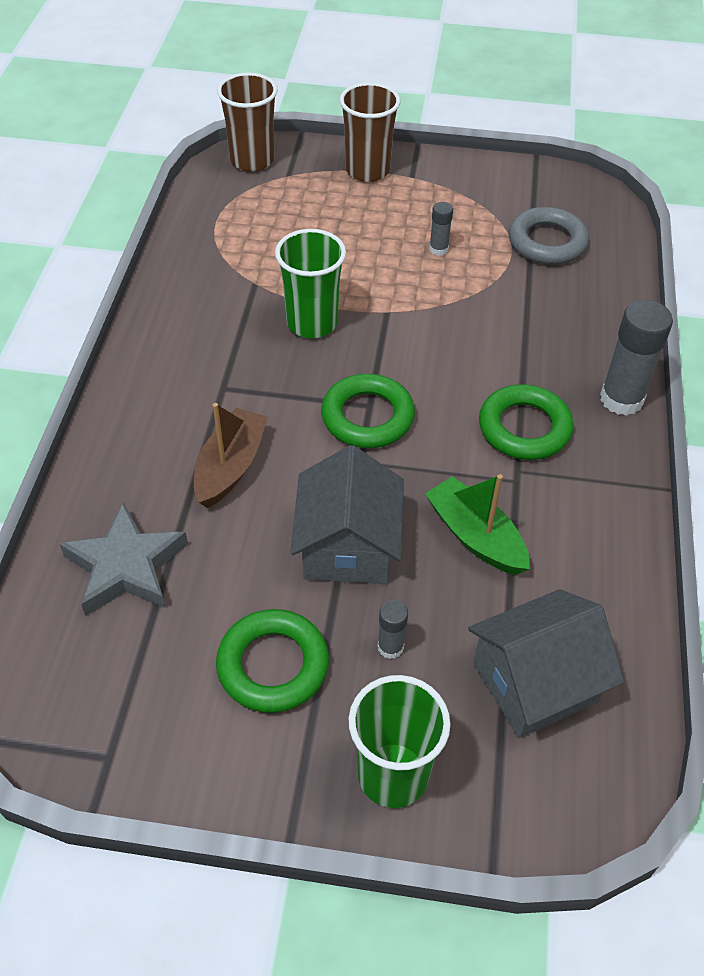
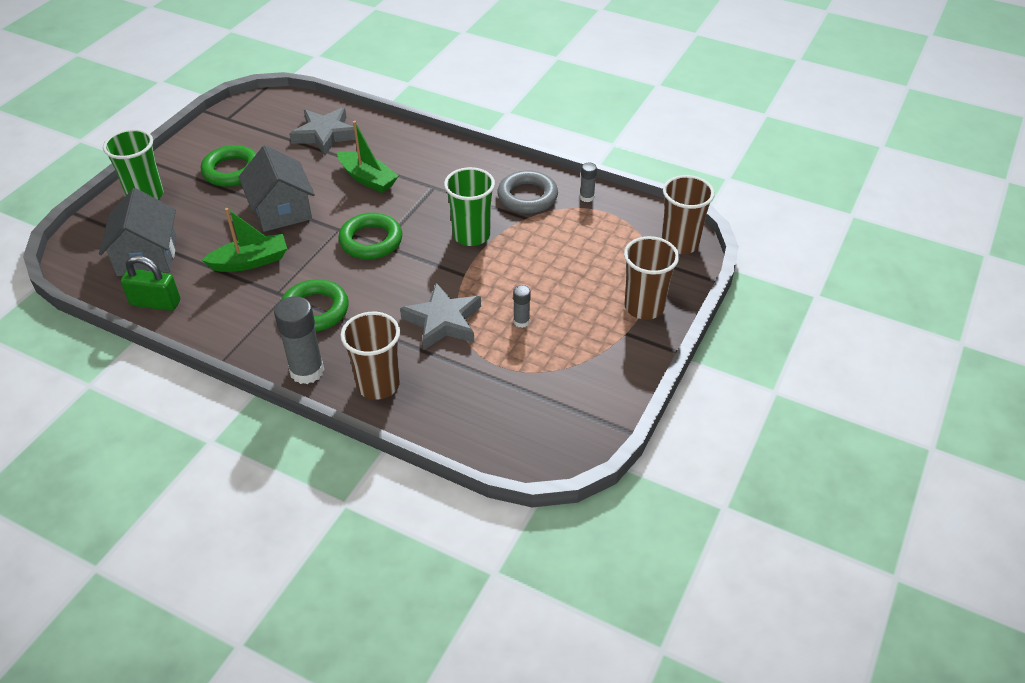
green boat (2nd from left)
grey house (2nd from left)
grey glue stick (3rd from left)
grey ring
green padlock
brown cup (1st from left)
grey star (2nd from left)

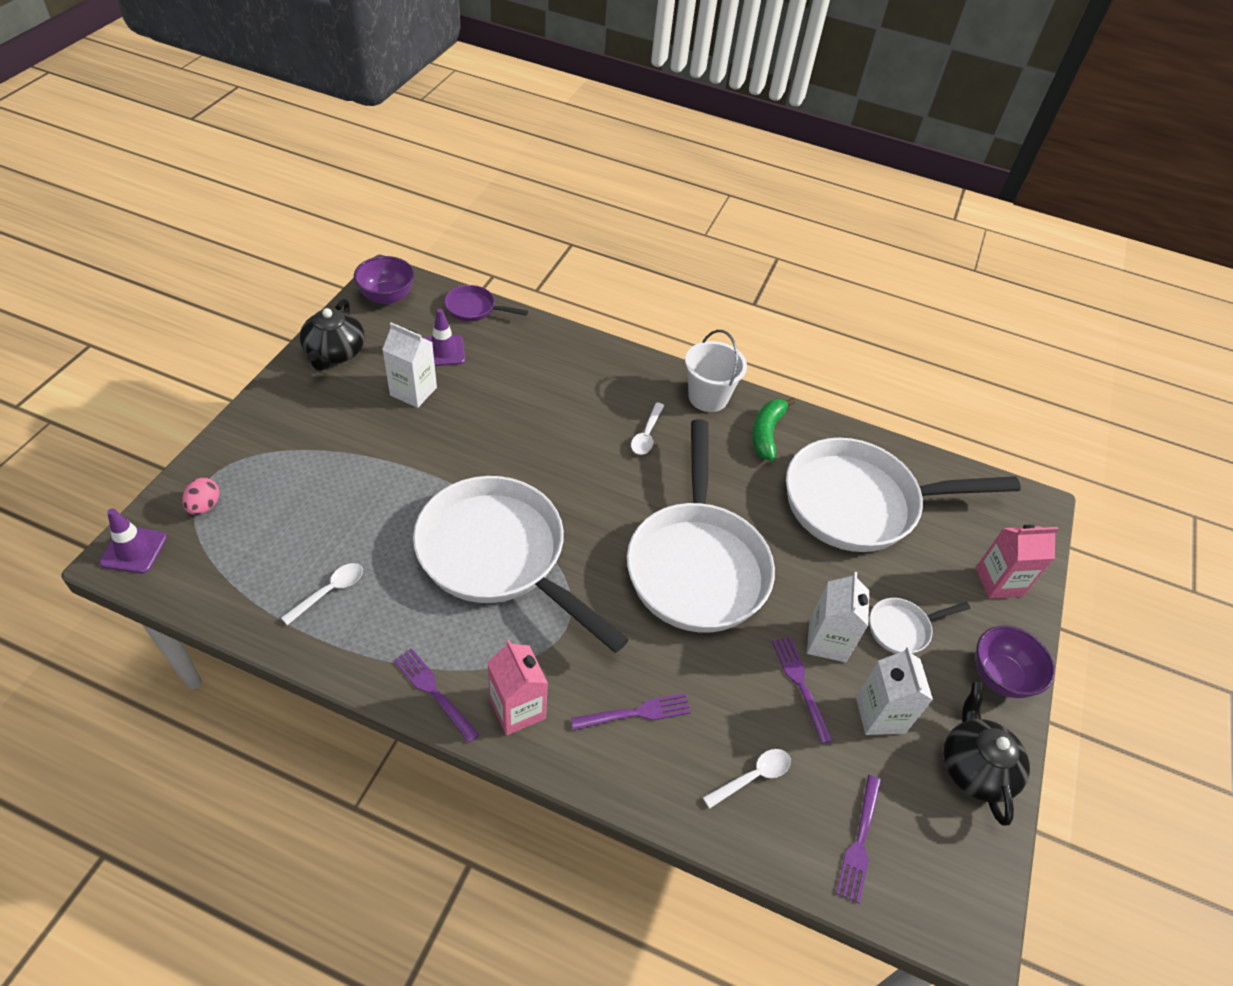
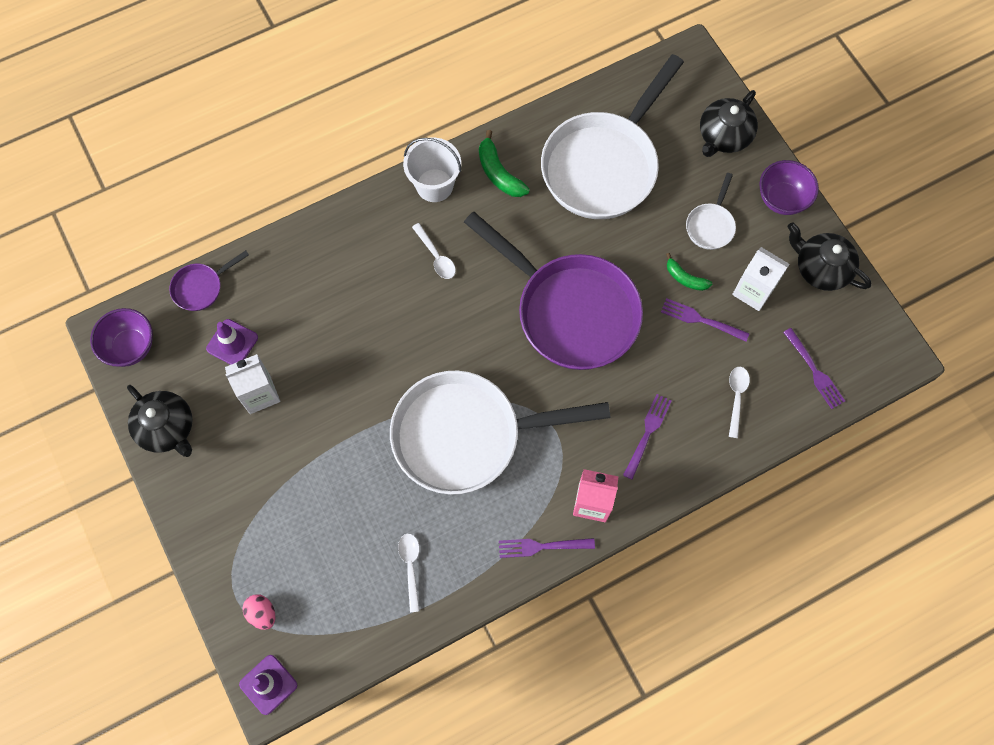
purple pan (2nd from left)
green banana (2nd from left)
black teapot (2nd from left)

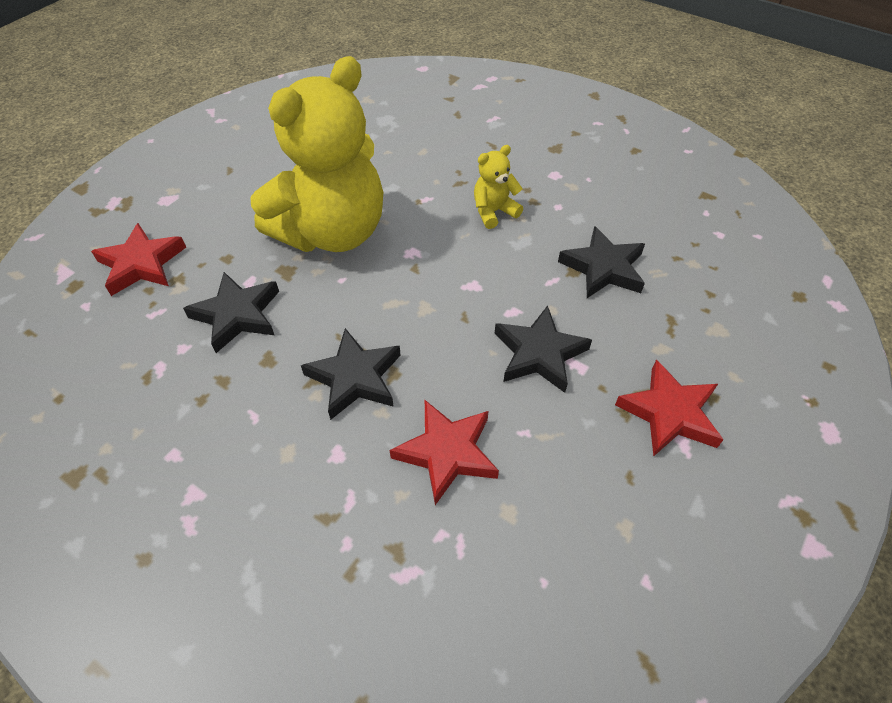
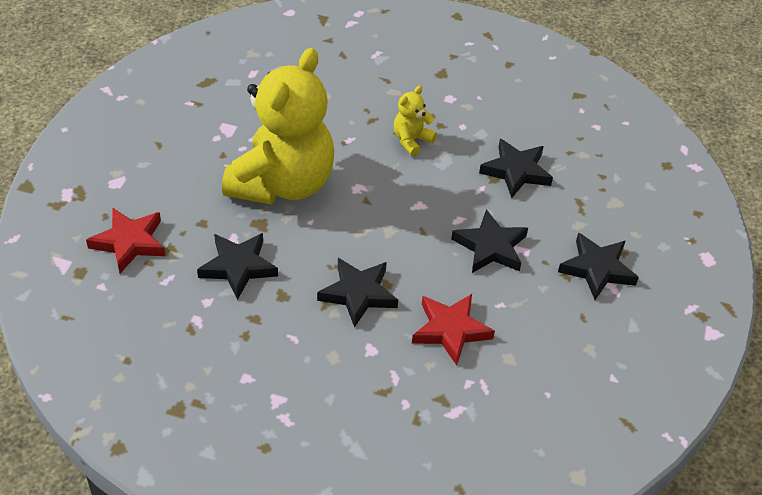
black star (5th from left)

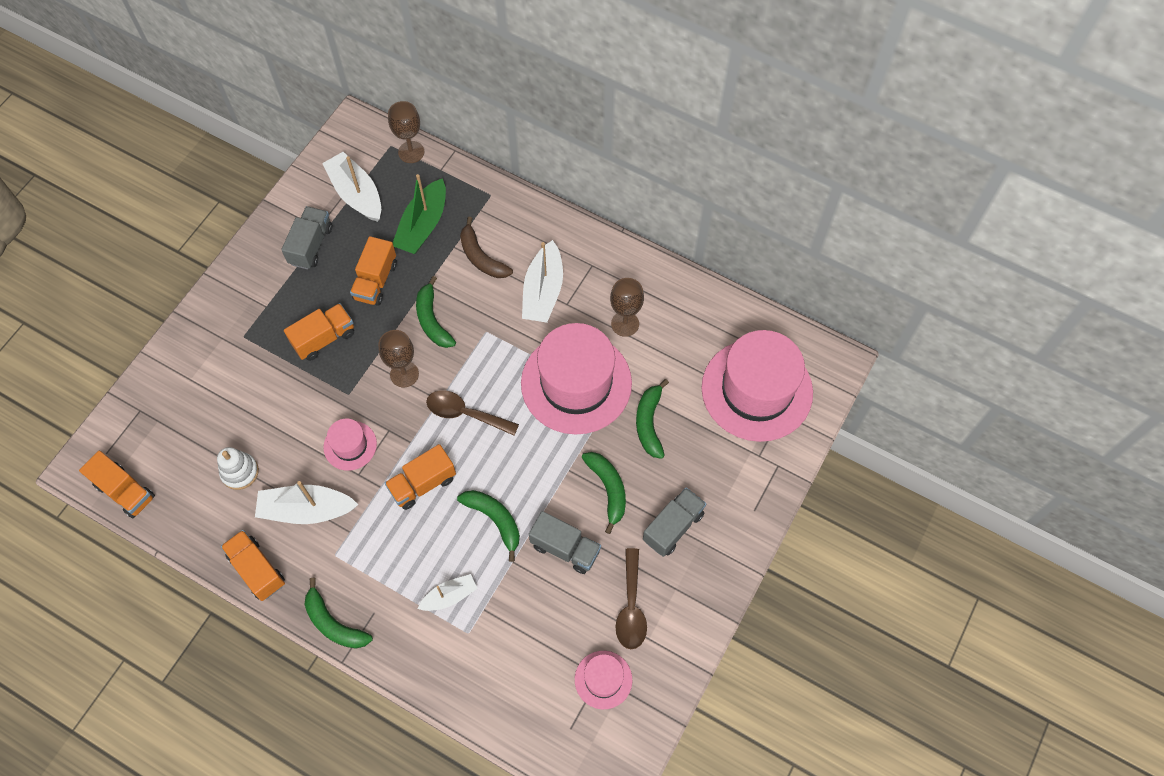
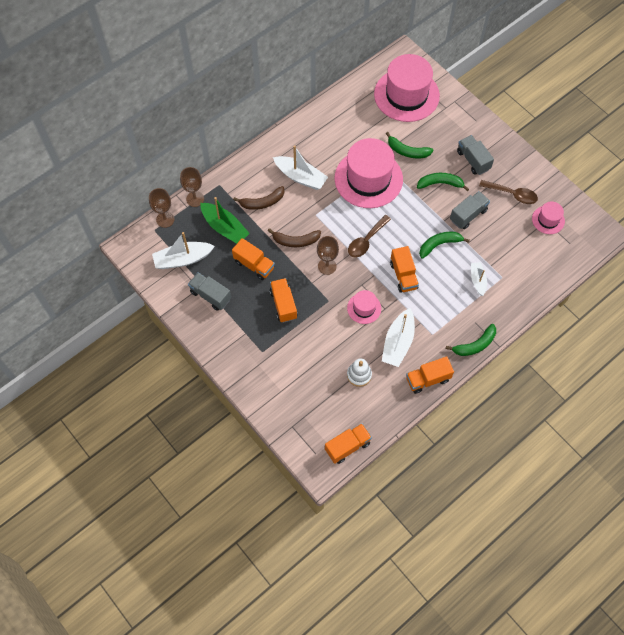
brown banana (2nd from left)
brown goblet (2nd from left)

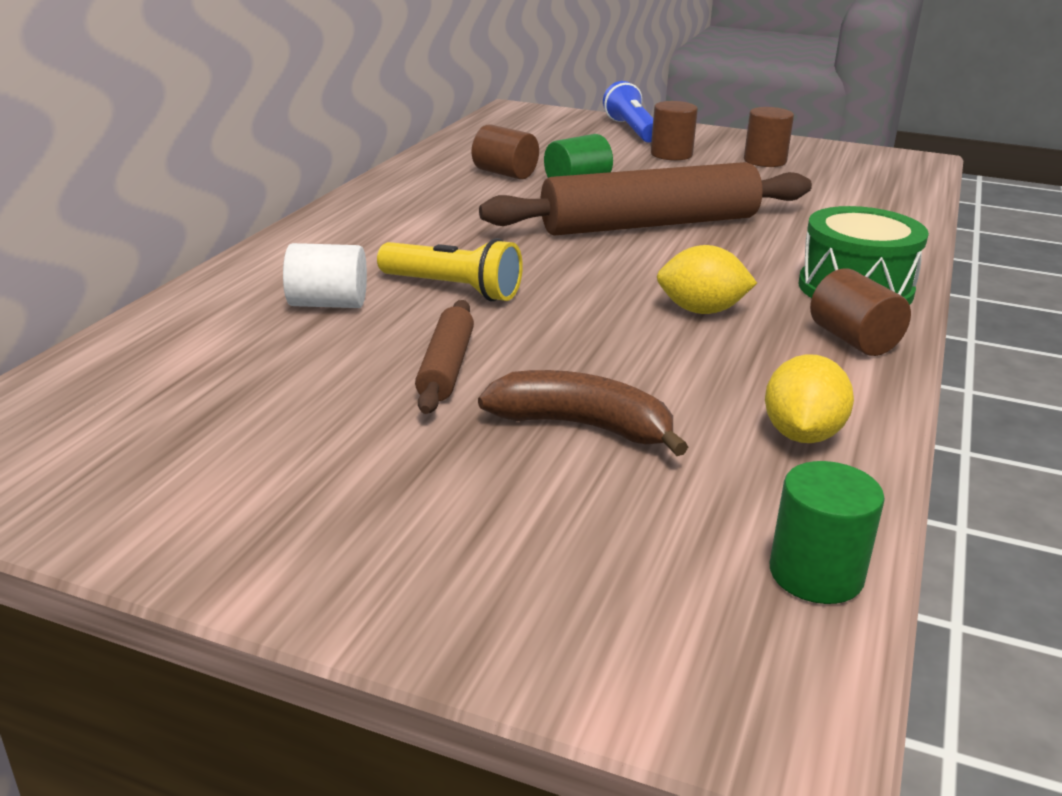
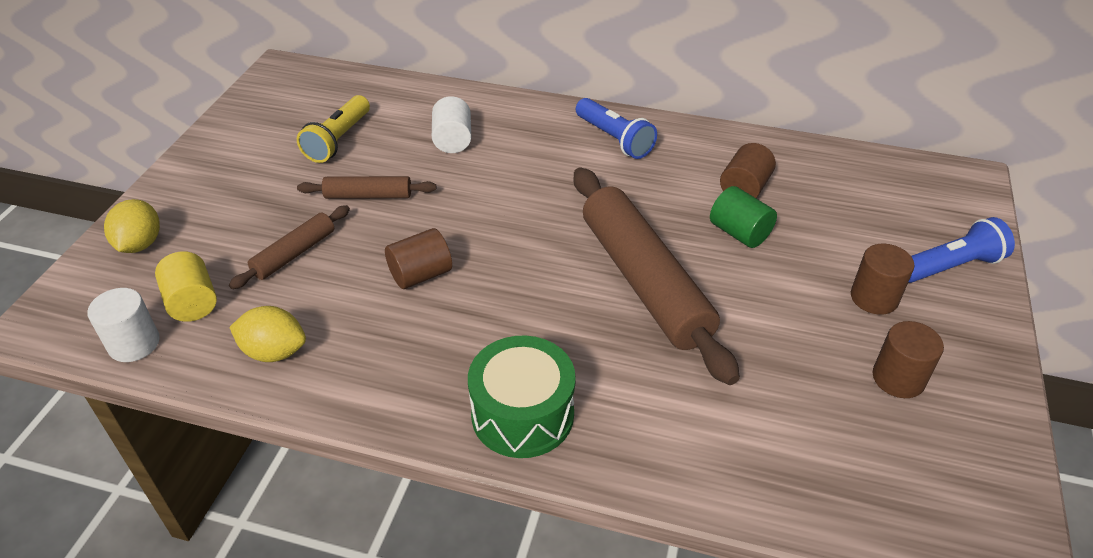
yellow flashlight
brown rolling pin (1st from left)
yellow lemon (1st from left)
white cylinder (1st from left)
brown cylinder (1st from left)
yellow cylinder
blue flashlight (1st from left)

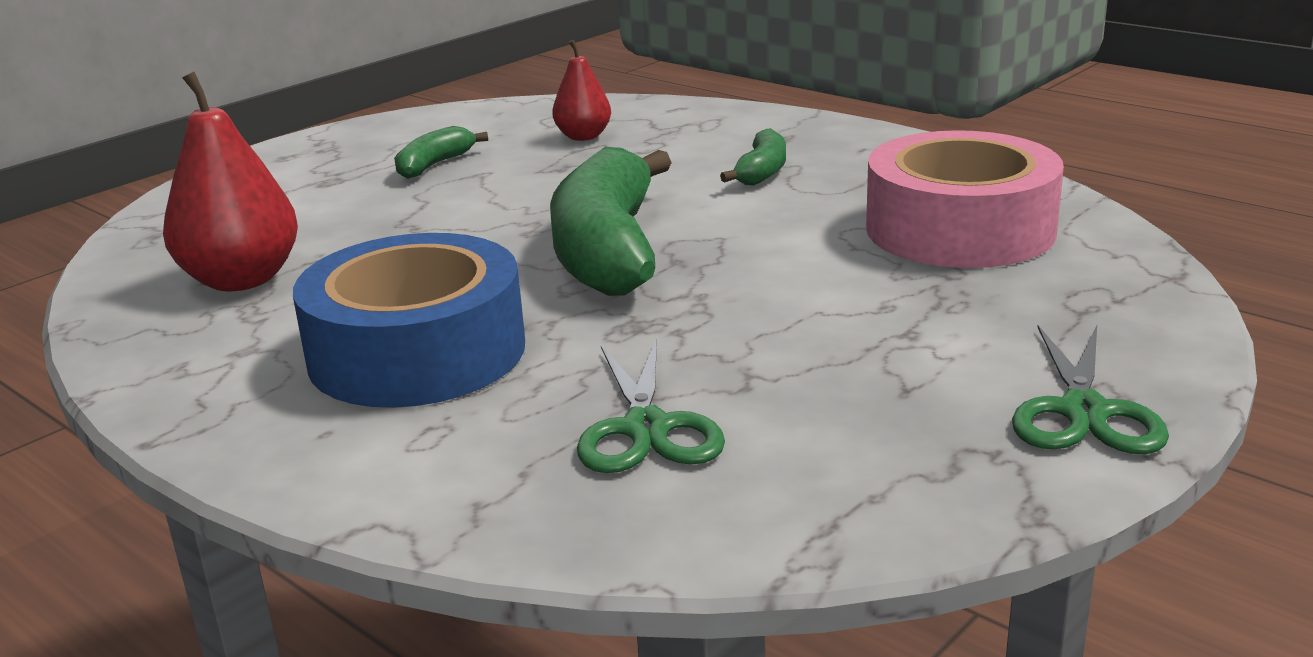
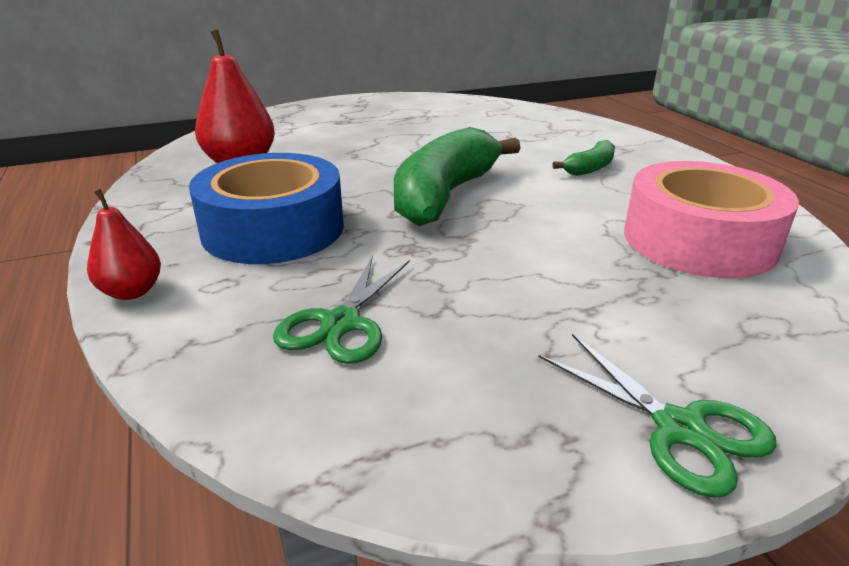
green banana (1st from left in the first image)
red pear (1st from left)
green scissors (2nd from left)

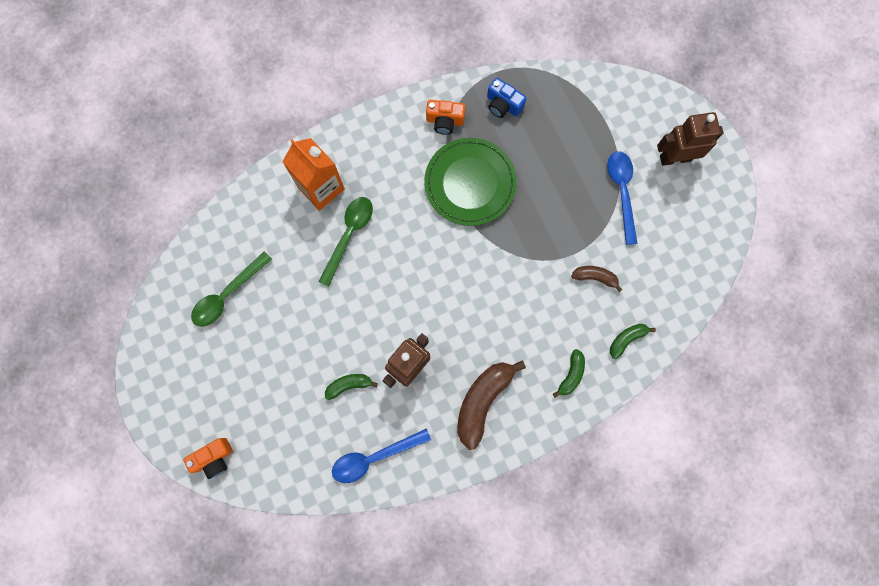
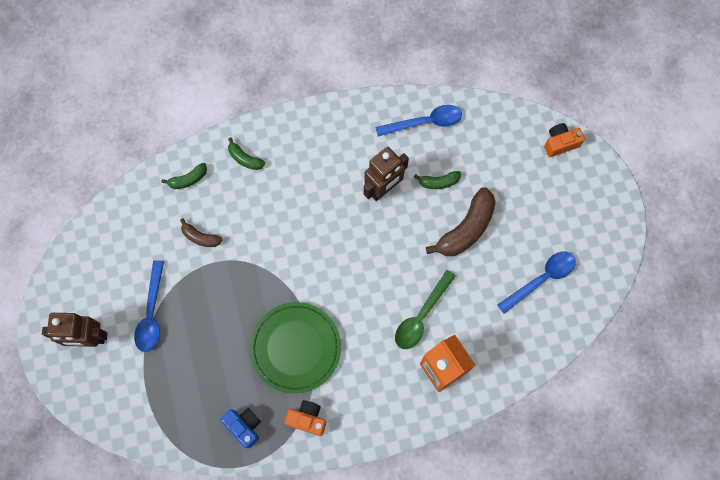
blue spoon (3rd from left)
brown banana (2nd from left)
green banana (2nd from left)

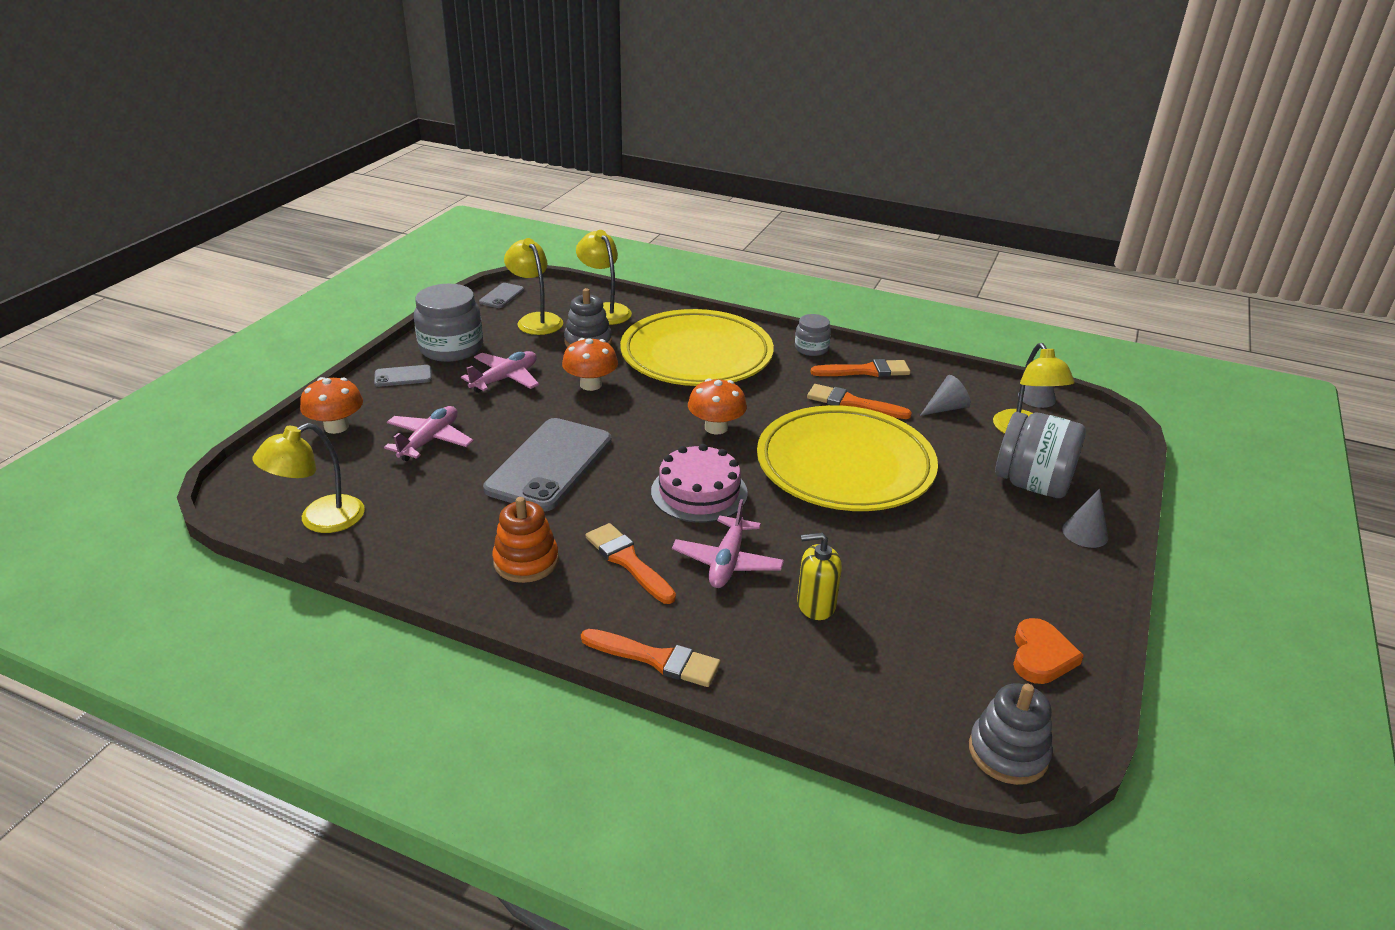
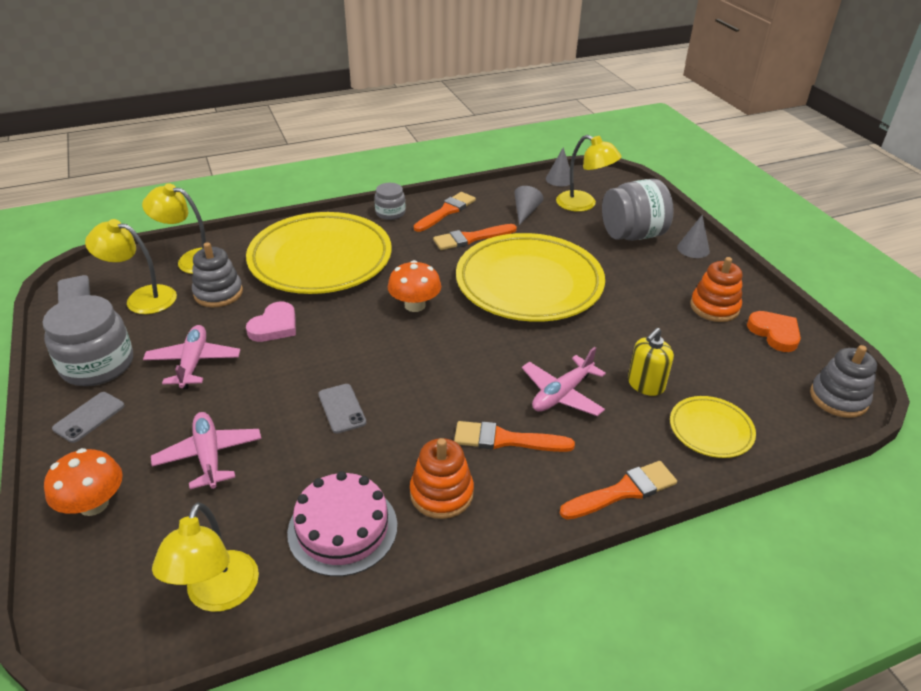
grey phone (3rd from left)
pink heart
pink cake
pink plane (3rd from left)
yellow plate (3rd from left)
orange stacking toy (2nd from left)

